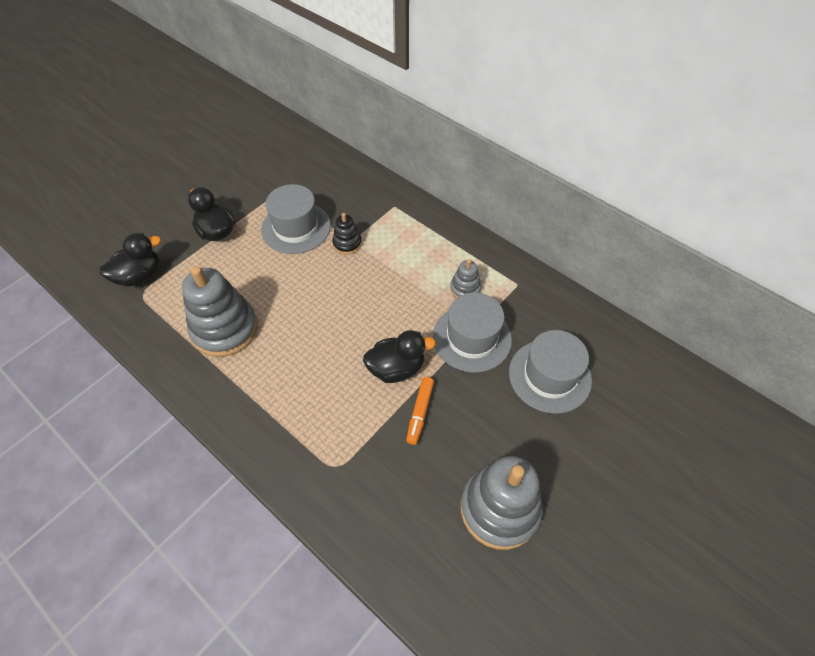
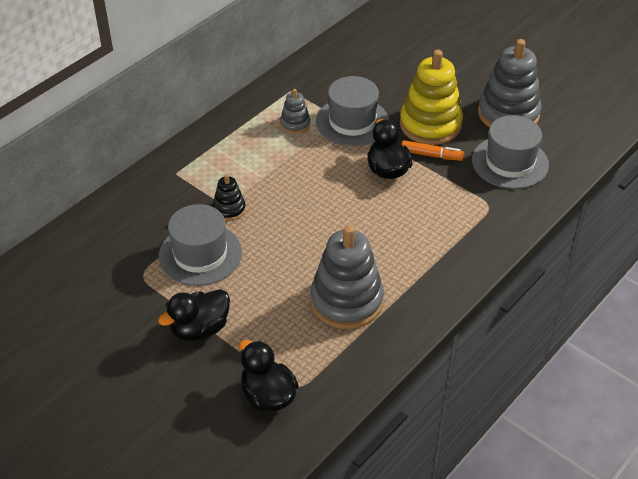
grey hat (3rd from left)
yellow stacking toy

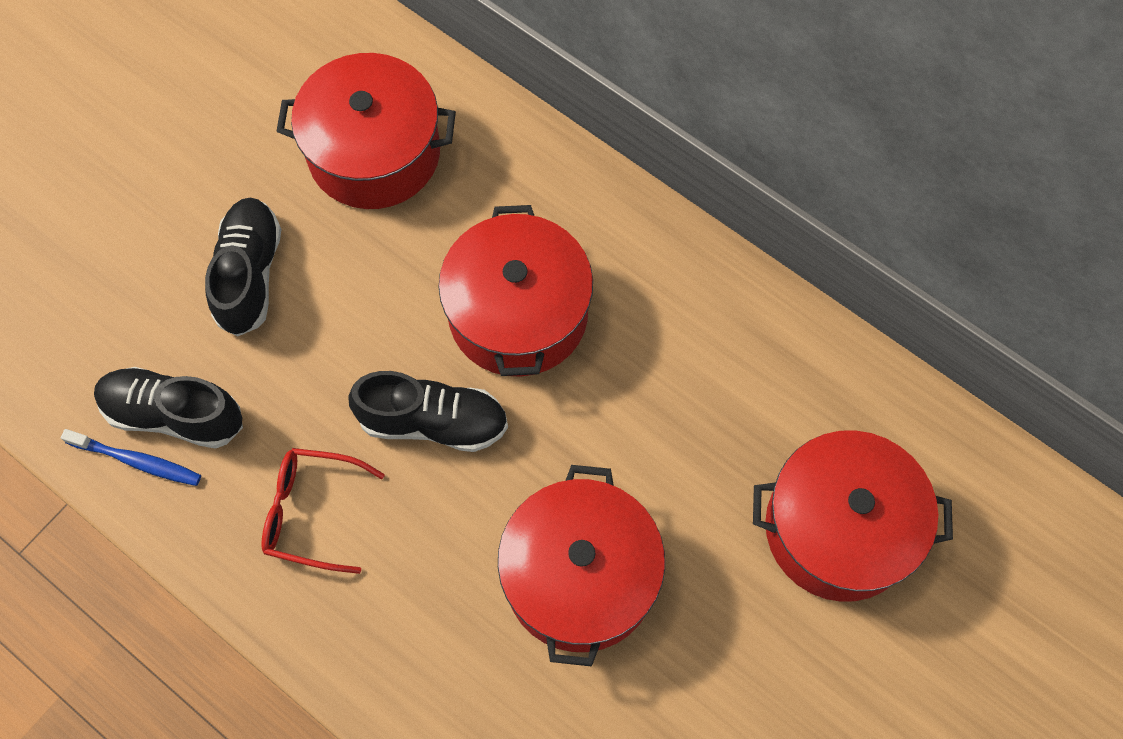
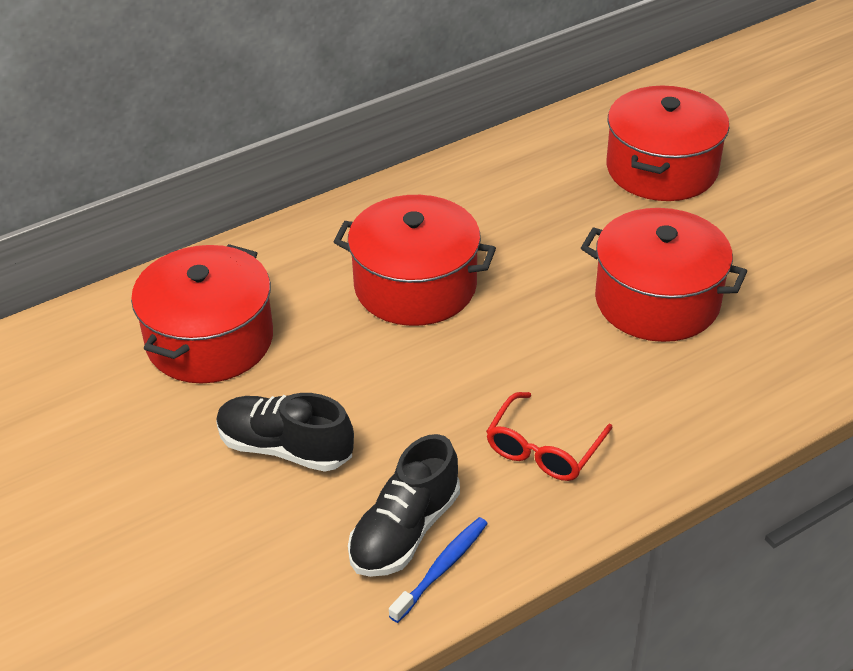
black shoe (3rd from left in the first image)

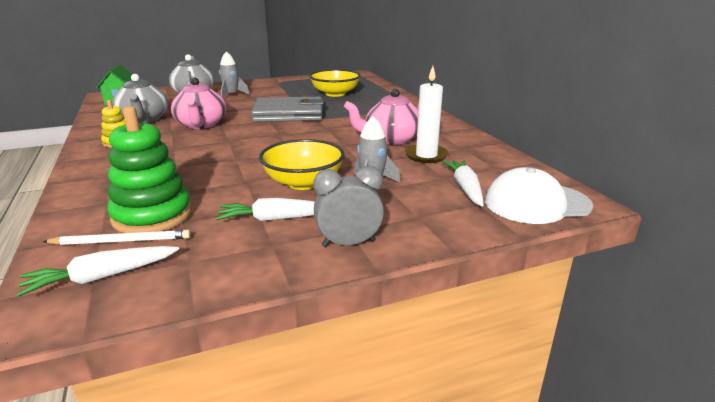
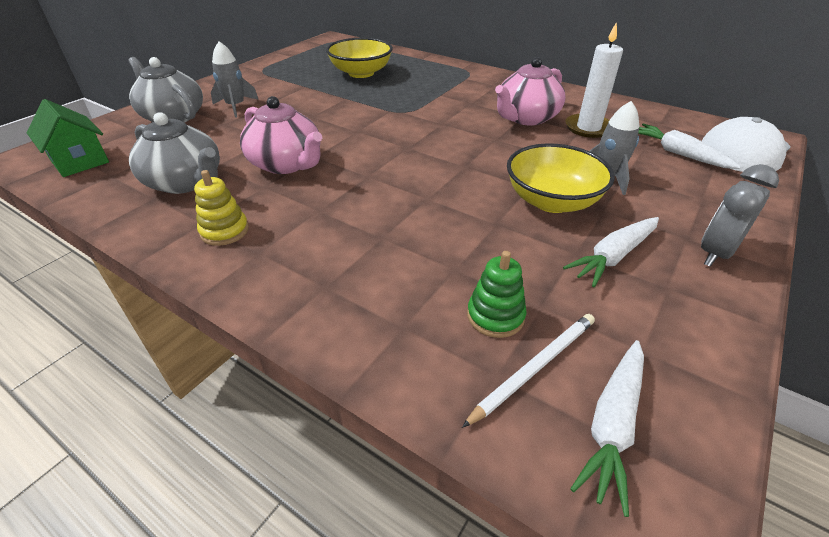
green stacking toy
grey wallet

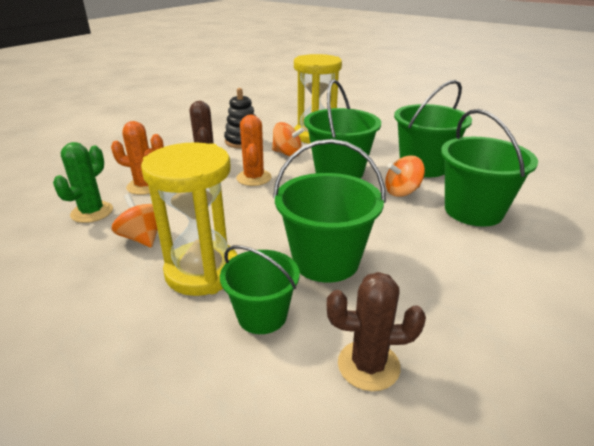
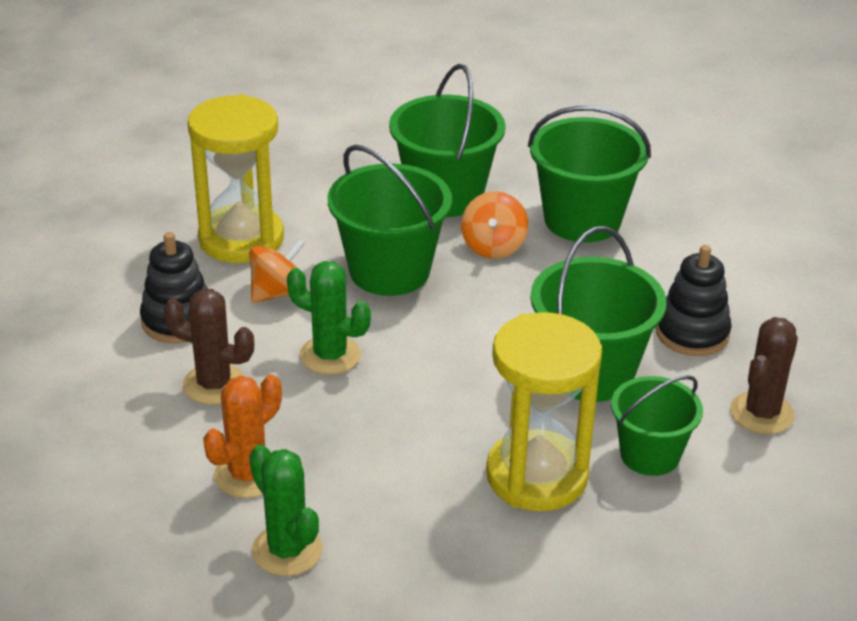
orange spinning top (1st from left in the first image)
green cactus (2nd from left)
black stacking toy (2nd from left)

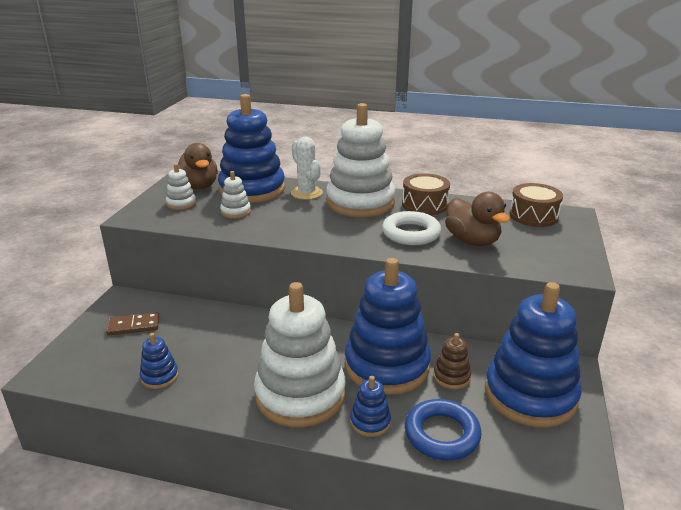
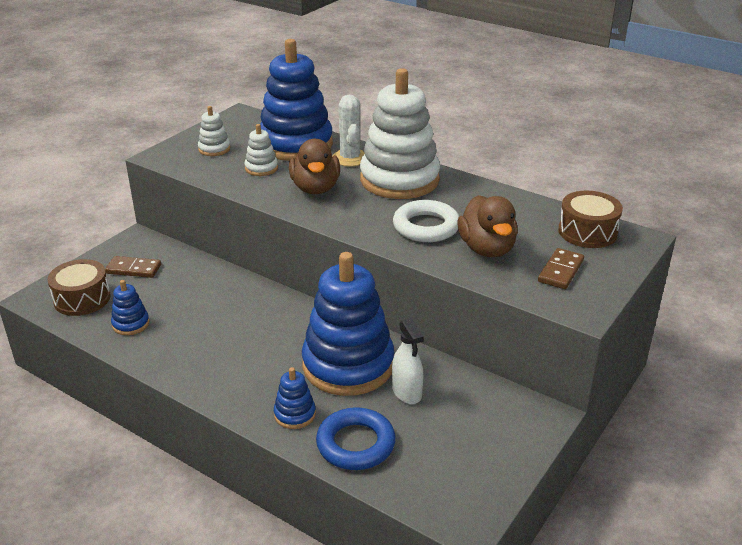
brown duck (1st from left)
white stacking toy (3rd from left in the first image)
brown drum (1st from left)
white spray bottle
blue stacking toy (5th from left in the first image)
brown domino (2nd from left)

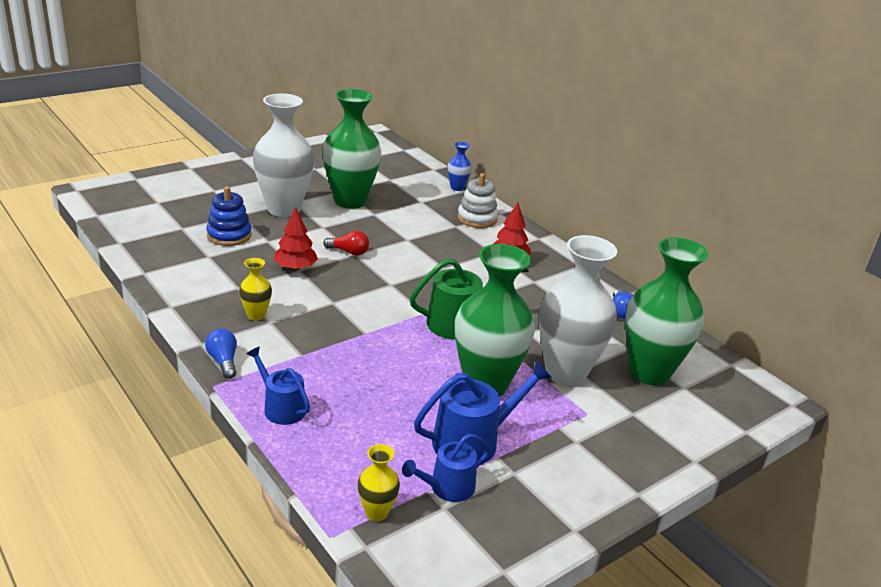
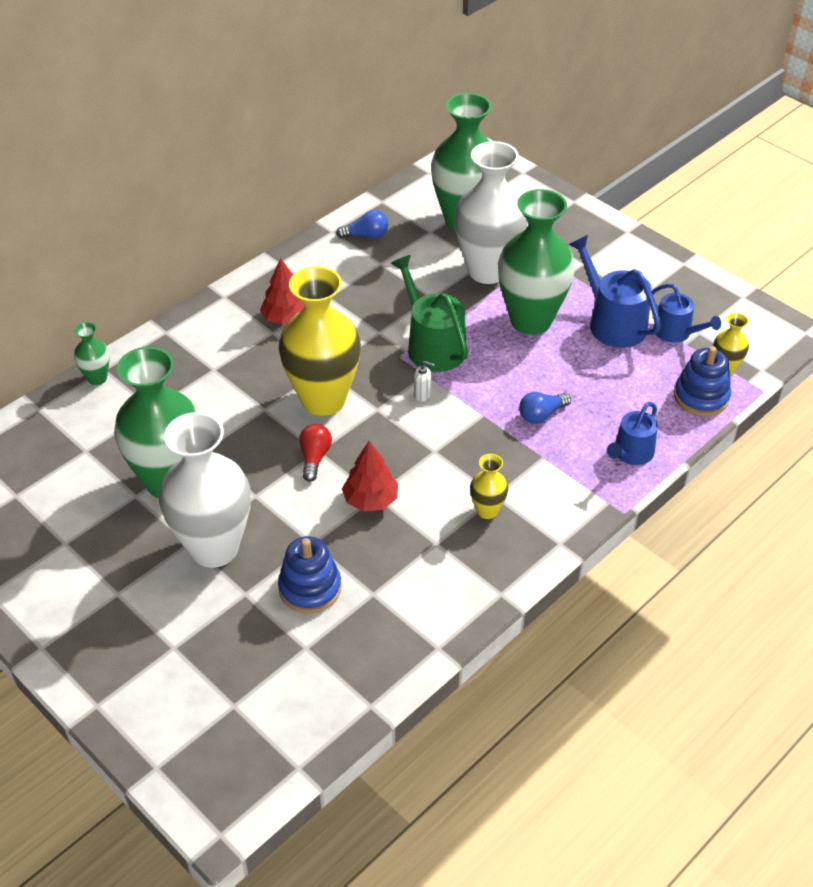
blue light bulb (2nd from left)
green vase (1st from left)
white stacking toy
yellow vase (1st from left)
white soap dispenser
blue stacking toy (2nd from left)

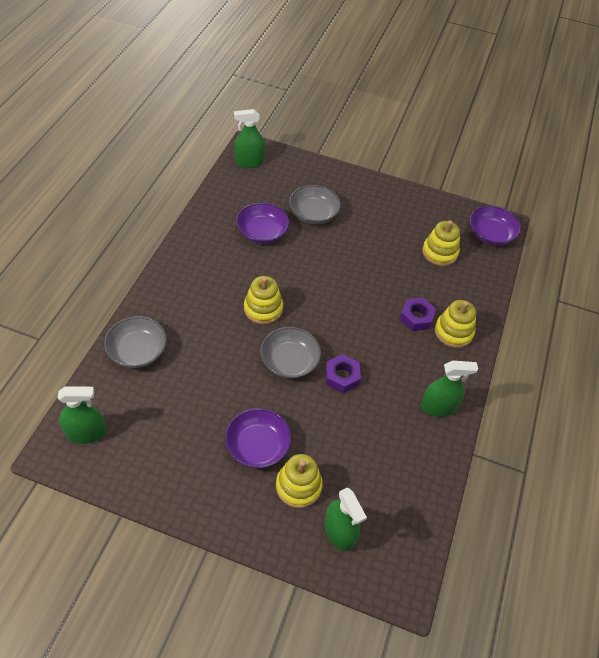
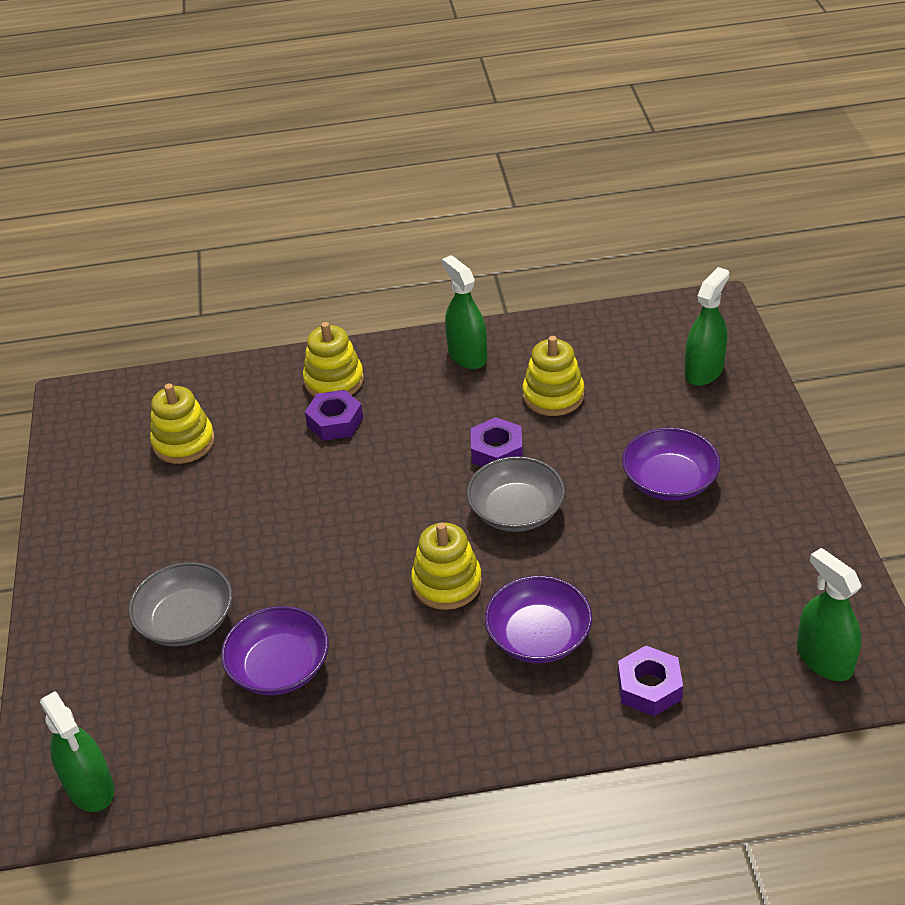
purple nut (3rd from left)
yellow stacking toy (4th from left)
purple bowl (2nd from left)

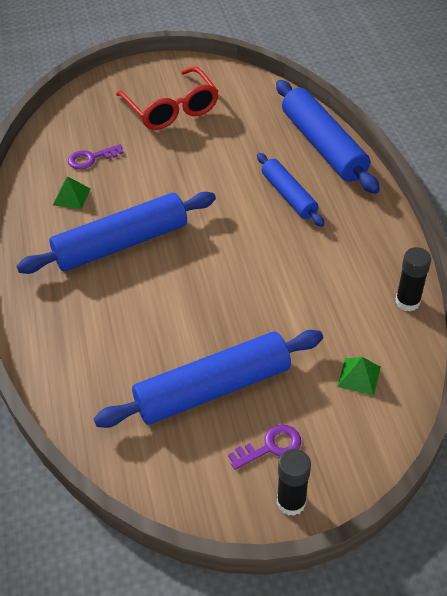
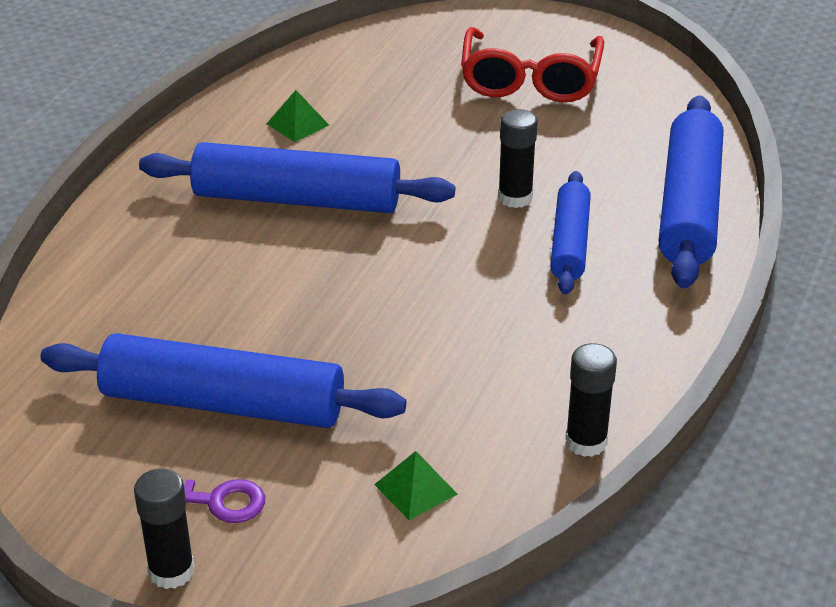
purple key (1st from left in the first image)
black glue stick (2nd from left)

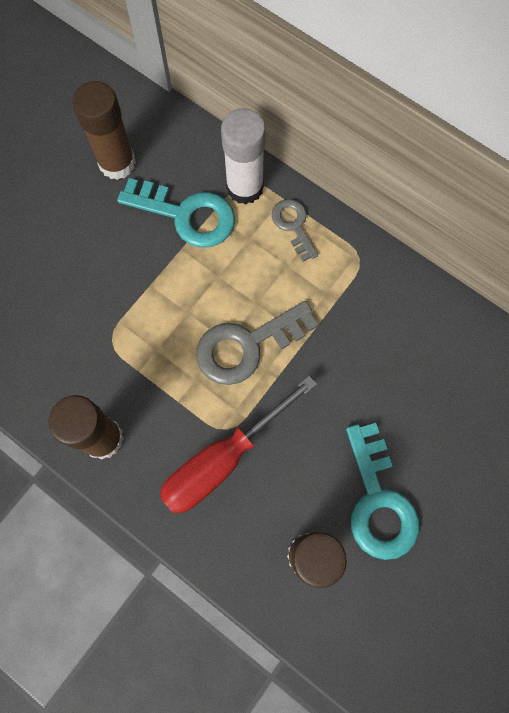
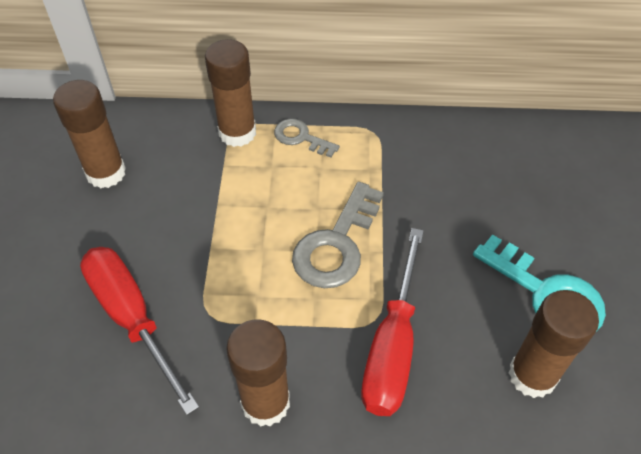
turquoise key (1st from left in the first image)
brown glue stick (2nd from left)
red screwdriver (1st from left)

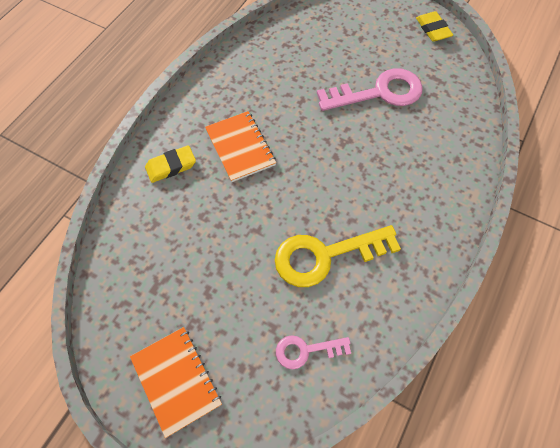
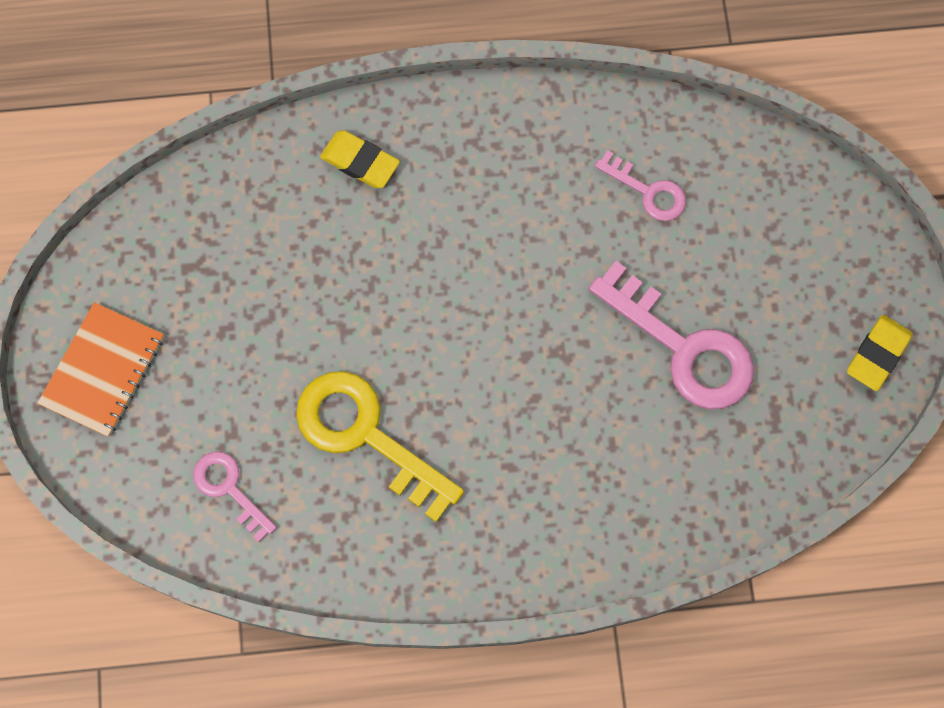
orange notebook (2nd from left in the first image)
pink key (2nd from left)

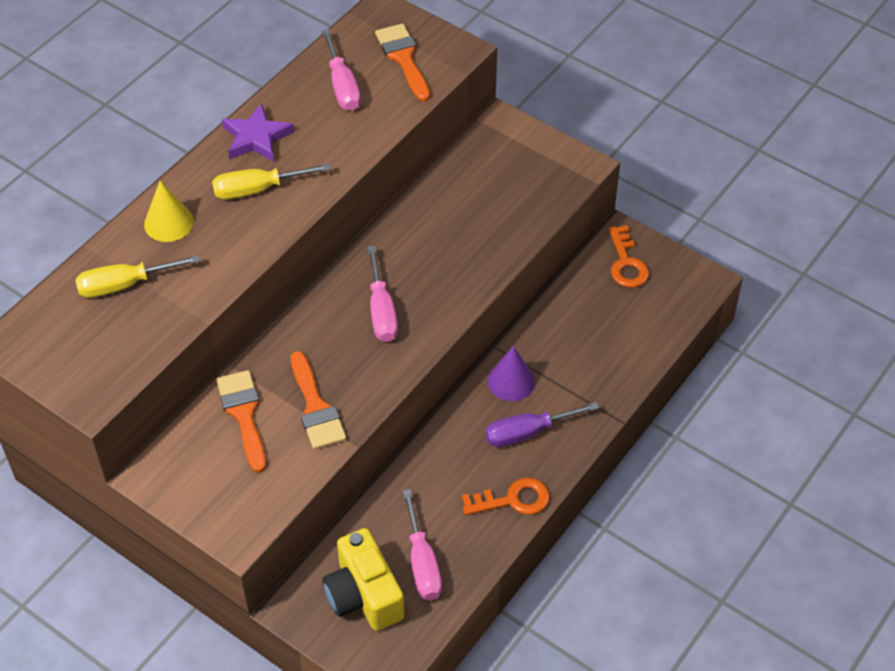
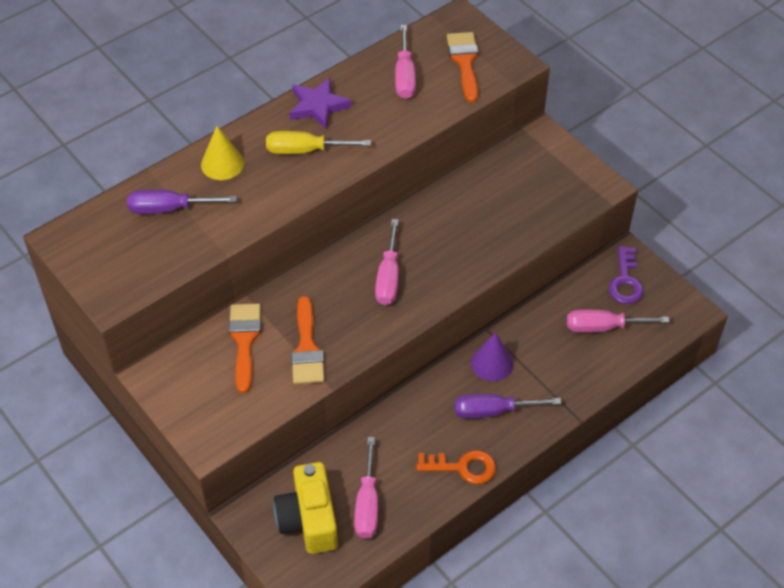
purple screwdriver (1st from left)
purple key
pink screwdriver (4th from left)

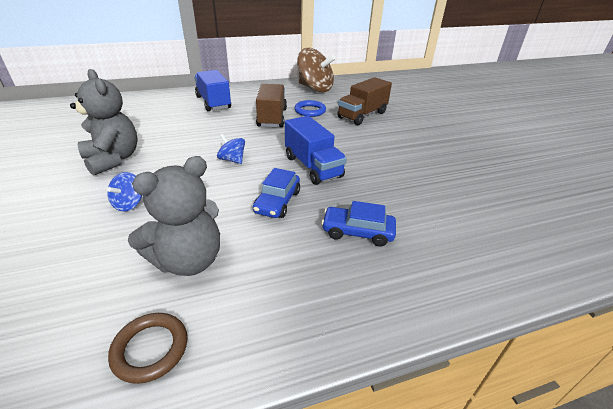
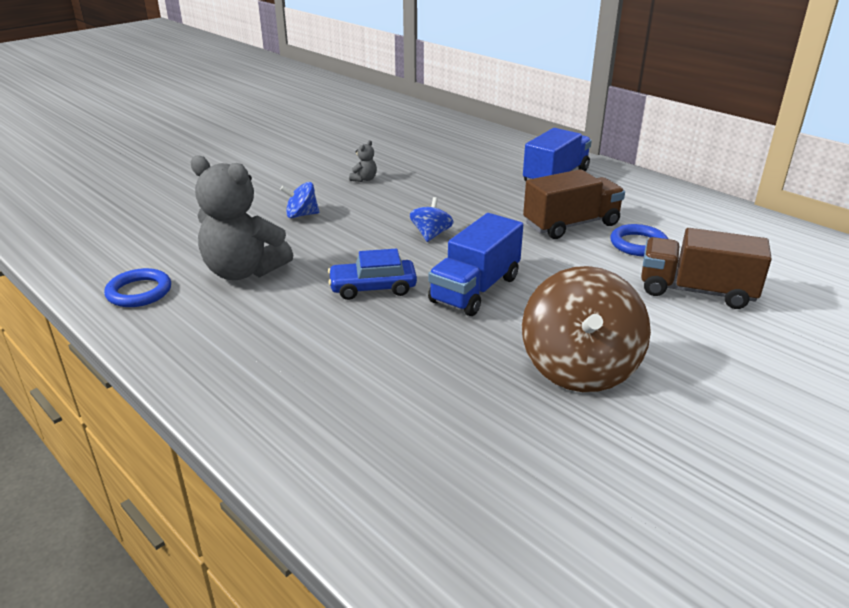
grey teddy bear (2nd from left)
blue ring (1st from left)
brown spinning top
blue car (2nd from left in the first image)

